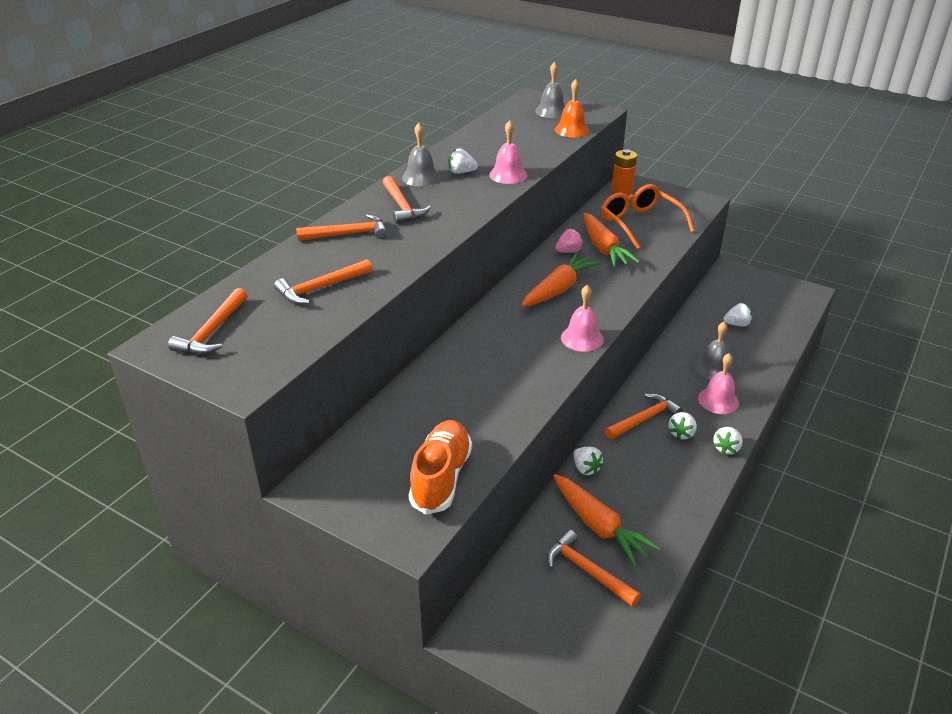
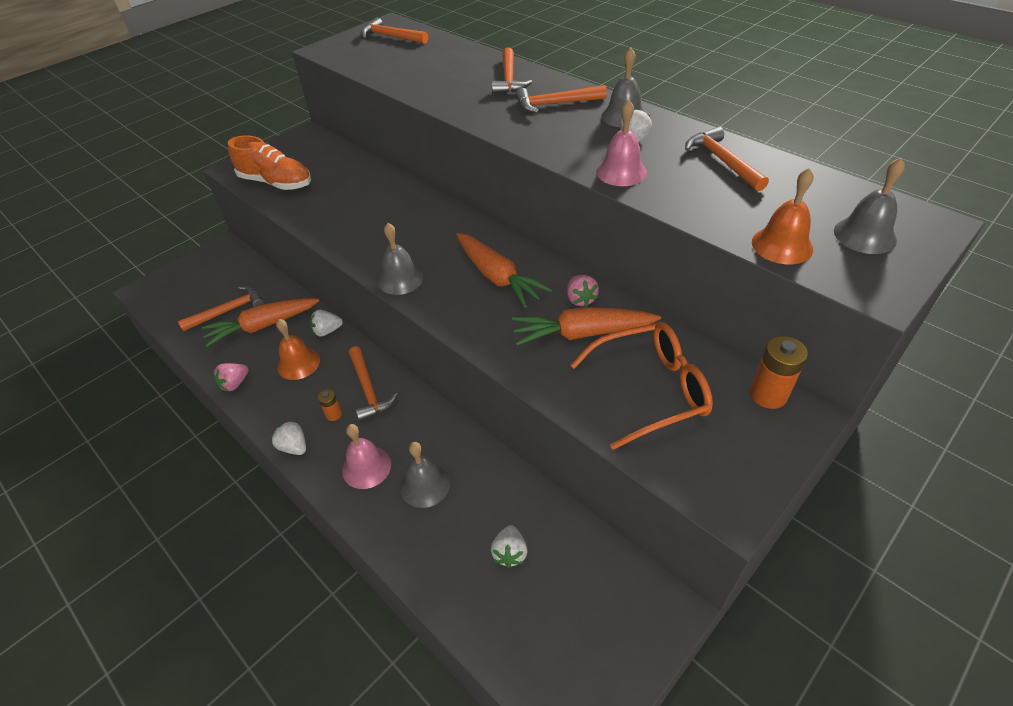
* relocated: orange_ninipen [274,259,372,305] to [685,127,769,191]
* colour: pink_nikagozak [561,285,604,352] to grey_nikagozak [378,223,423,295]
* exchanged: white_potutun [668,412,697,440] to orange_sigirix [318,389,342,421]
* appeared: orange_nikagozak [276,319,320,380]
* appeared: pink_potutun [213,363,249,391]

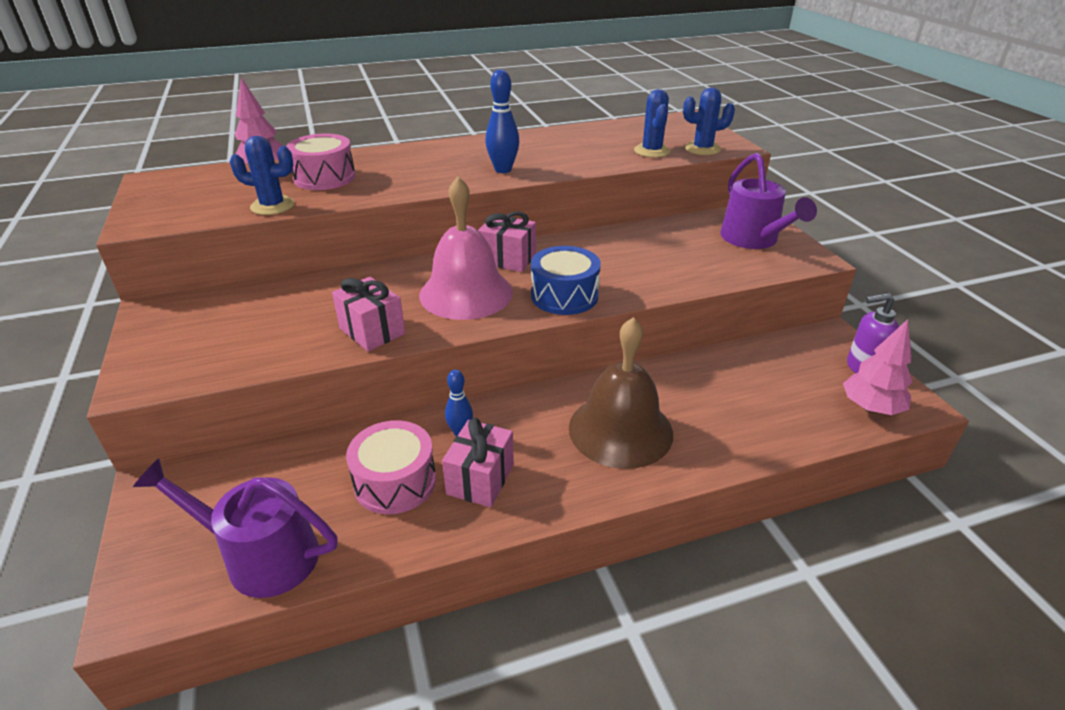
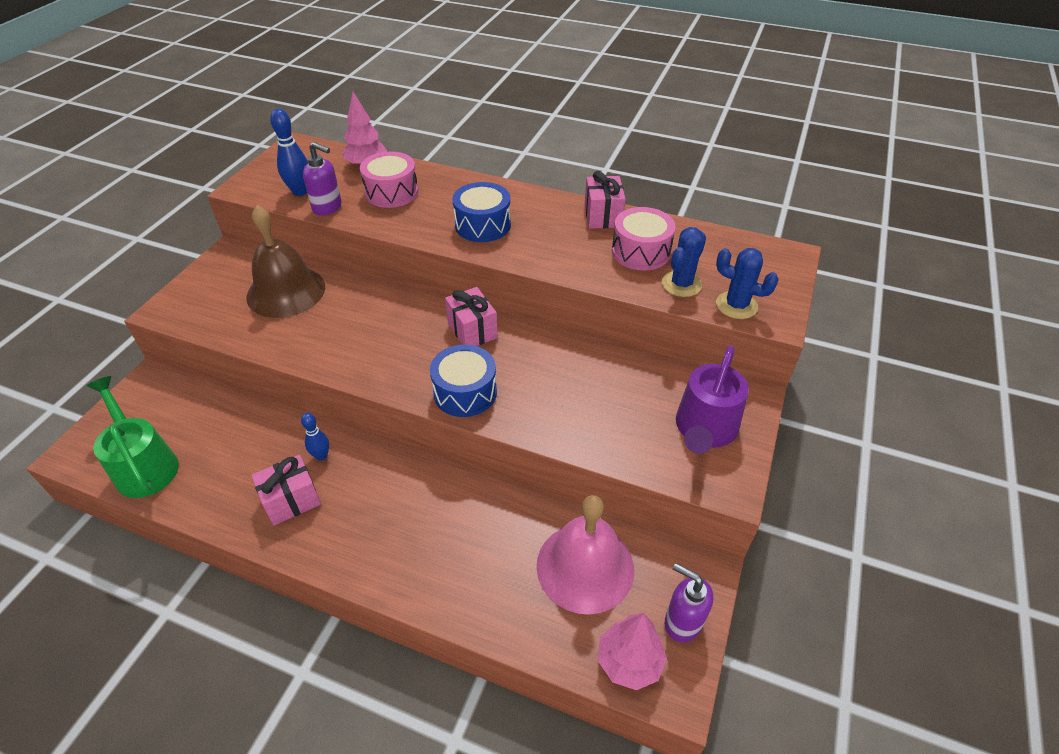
* relocated: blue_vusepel [485,69,519,173] to [270,109,308,196]
* exchanged: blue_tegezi [230,136,295,215] to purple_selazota [303,142,341,216]
* relocated: pink_nikagozak [419,176,513,320] to [536,495,634,615]
* relocated: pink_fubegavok [332,277,405,351] to [585,171,626,229]
* relocated: brown_nikagozak [569,317,673,469] to [246,205,325,318]
* relocated: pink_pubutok [346,420,436,514] to [612,207,676,271]
* colour: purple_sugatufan [133,458,338,598] to green_sugatufan [87,376,179,498]
* appeared: blue_pubutok [452,182,511,242]

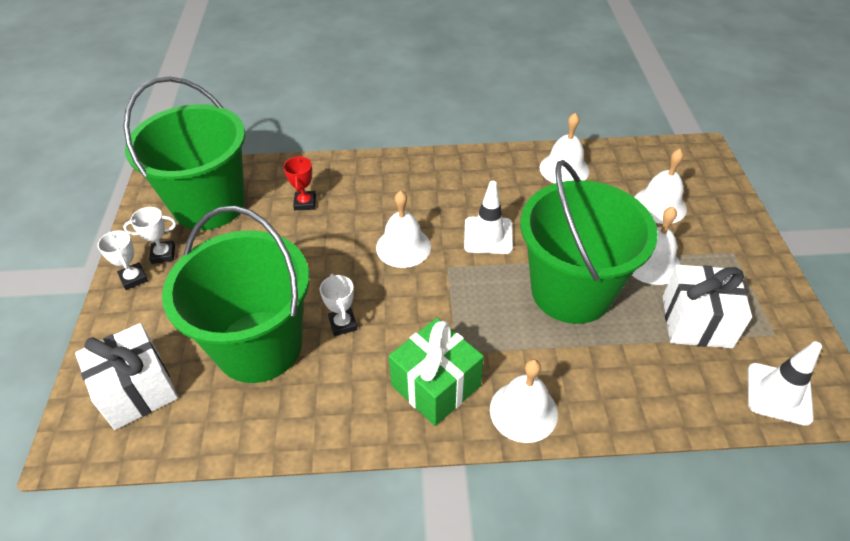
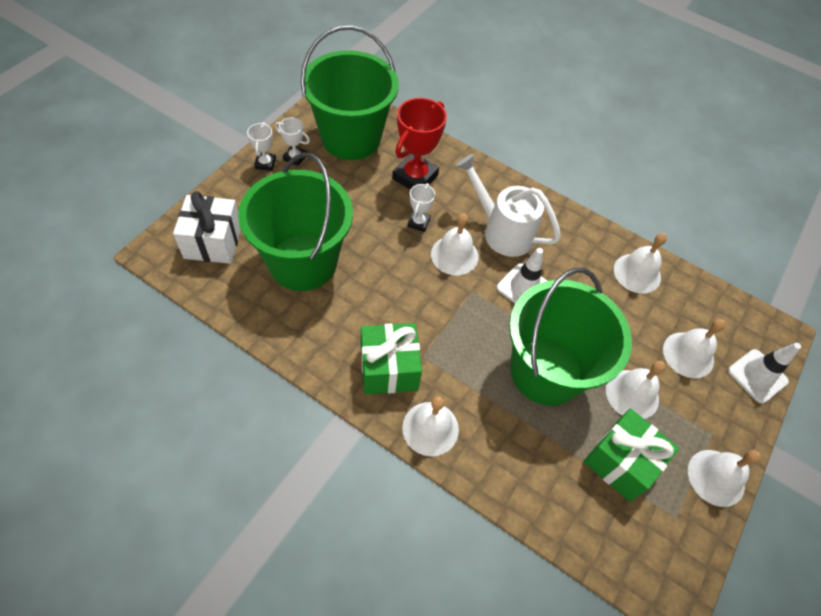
* size: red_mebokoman [283,156,316,210] = [392,98,447,190] x1.92
* colour: white_fubegavok [663,265,752,348] to green_fubegavok [584,409,679,502]
* relocated: white_mebokoman [320,274,357,336] to [407,183,435,232]
* relocated: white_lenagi [748,341,822,426] to [728,343,801,404]
* appeared: white_sugatufan [456,154,561,257]
* appeared: white_nikagozak [688,450,761,507]

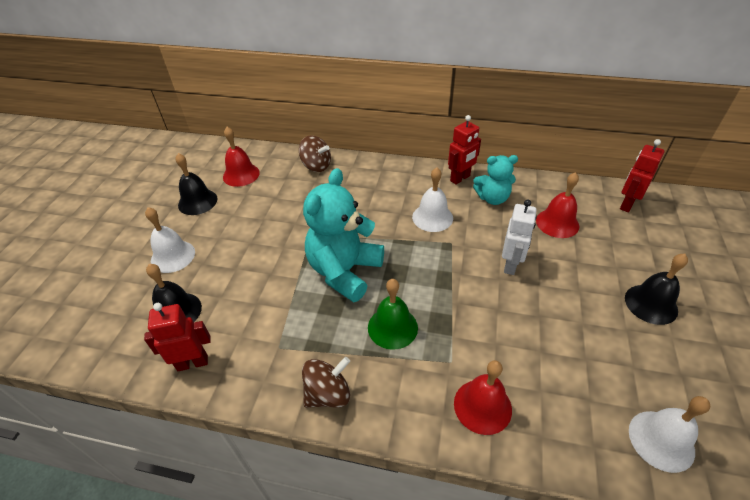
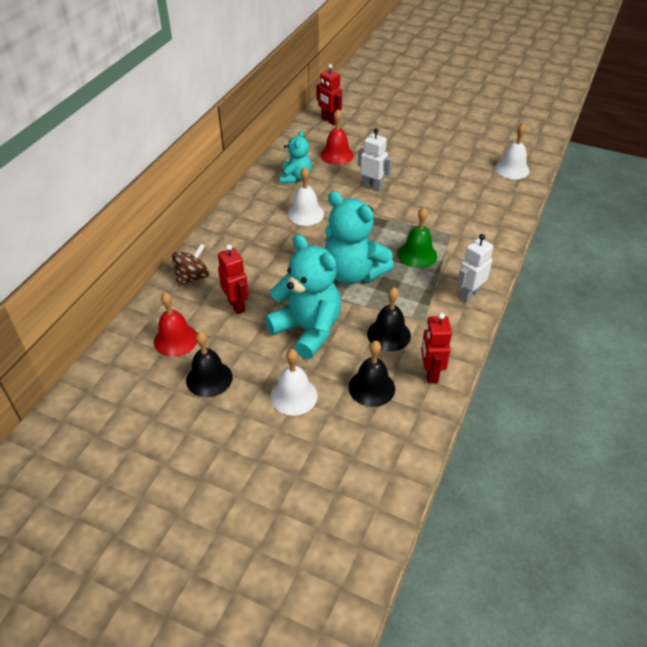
* relocated: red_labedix [448,115,481,185] to [218,244,249,314]
* relocated: black_nikagozak [625,254,688,325] to [367,287,411,351]
* exchanged: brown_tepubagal [302,357,350,408] to white_labedix [457,234,493,303]
* missing: red_nikagozak [454,360,512,435]
* appeared: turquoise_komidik [265,234,341,359]

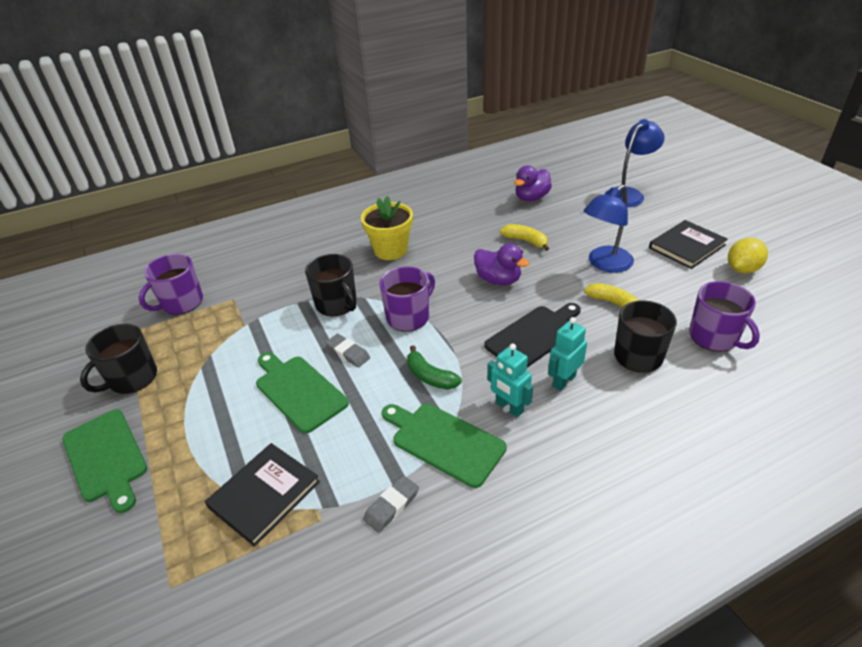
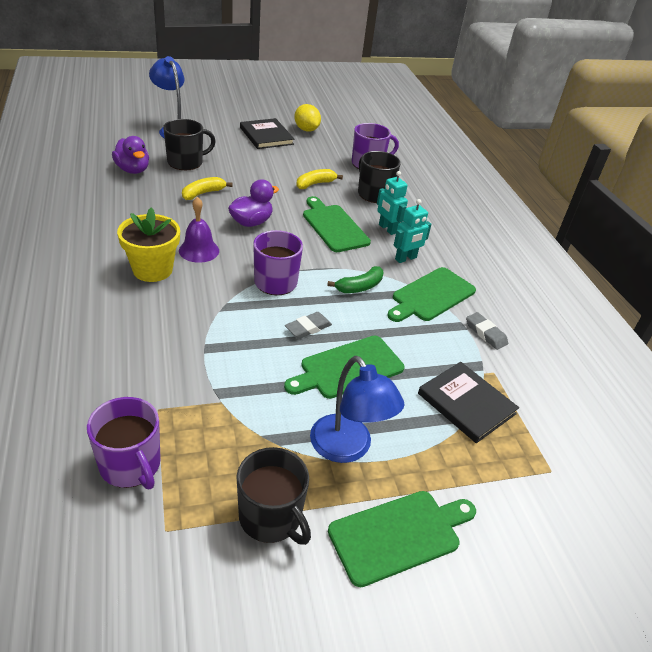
* relocated: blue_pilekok [584,185,634,273] to [310,356,404,463]
* relocated: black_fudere [305,254,357,316] to [163,119,216,170]
* colour: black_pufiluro [484,303,581,367] to green_pufiluro [303,196,371,252]
* appeared: purple_nikagozak [179,197,219,263]

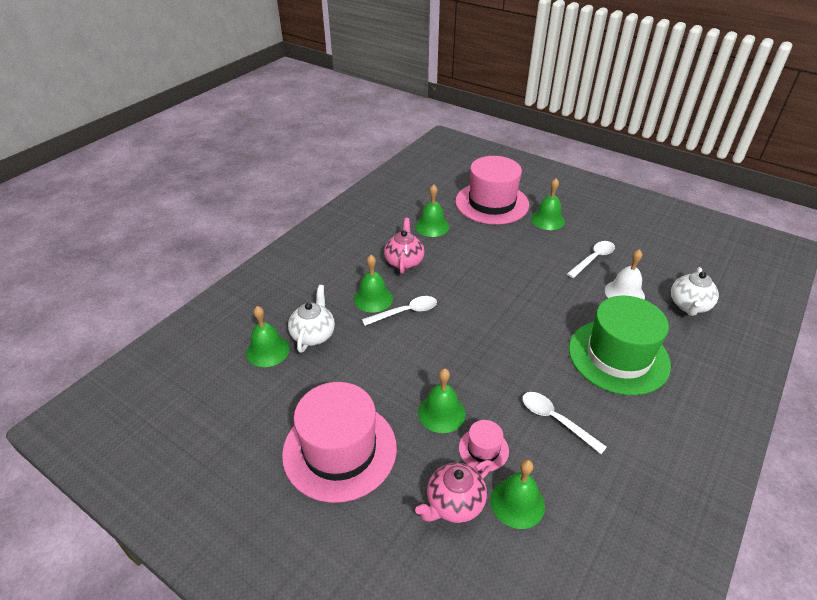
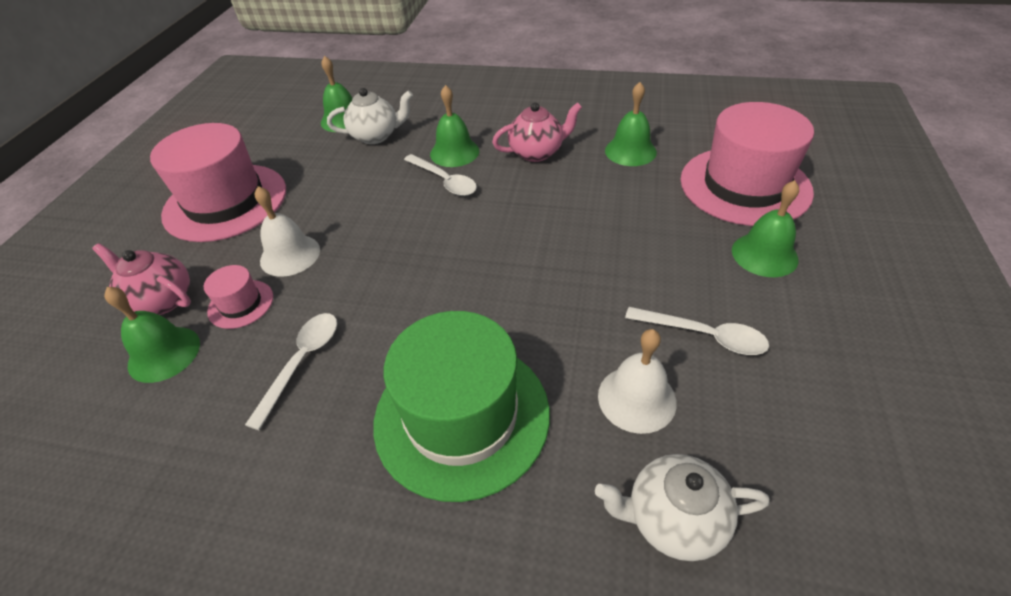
* colour: green_nikagozak [418,369,466,433] to white_nikagozak [255,186,320,277]

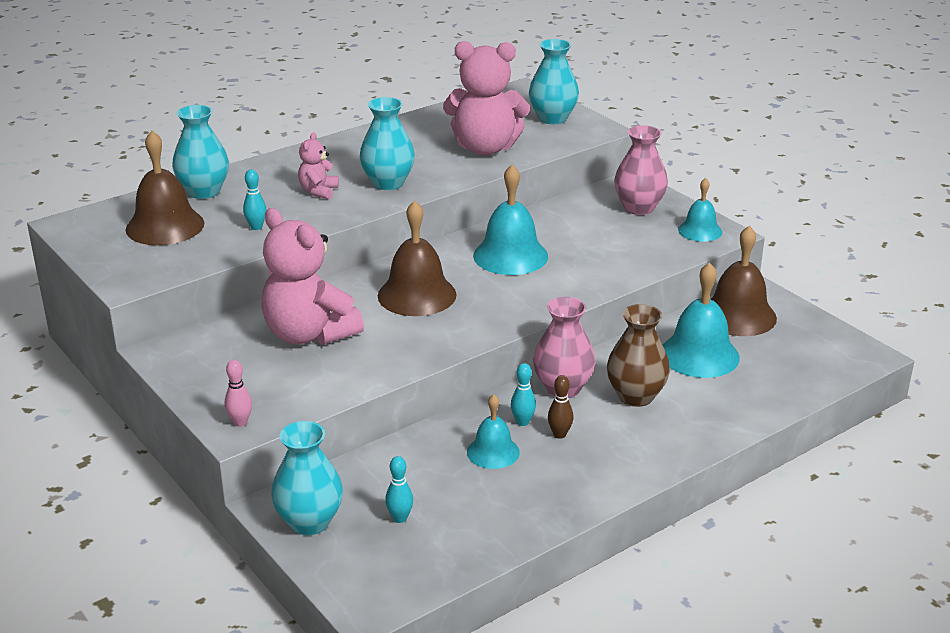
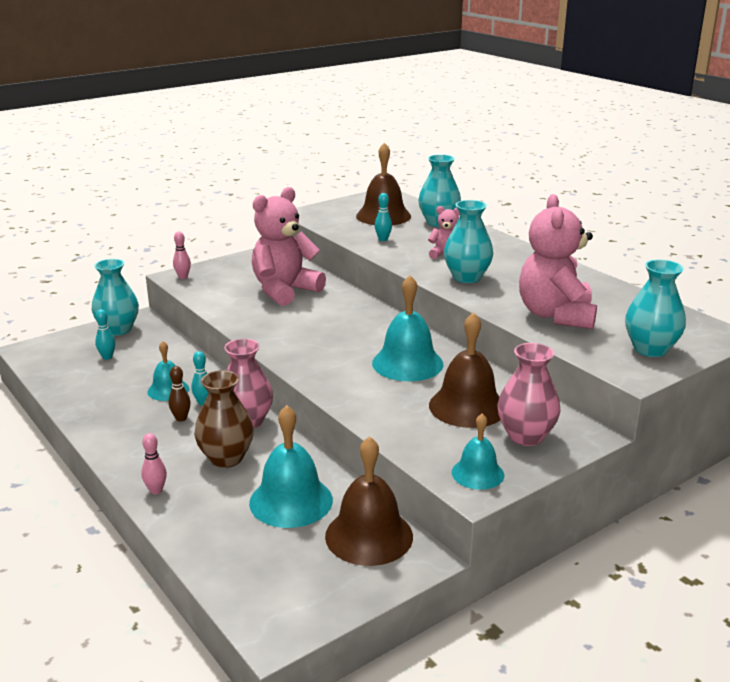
* relocated: brown_nikagozak [378,200,457,316] to [429,312,500,428]
* appeared: pink_vusepel [141,433,167,494]

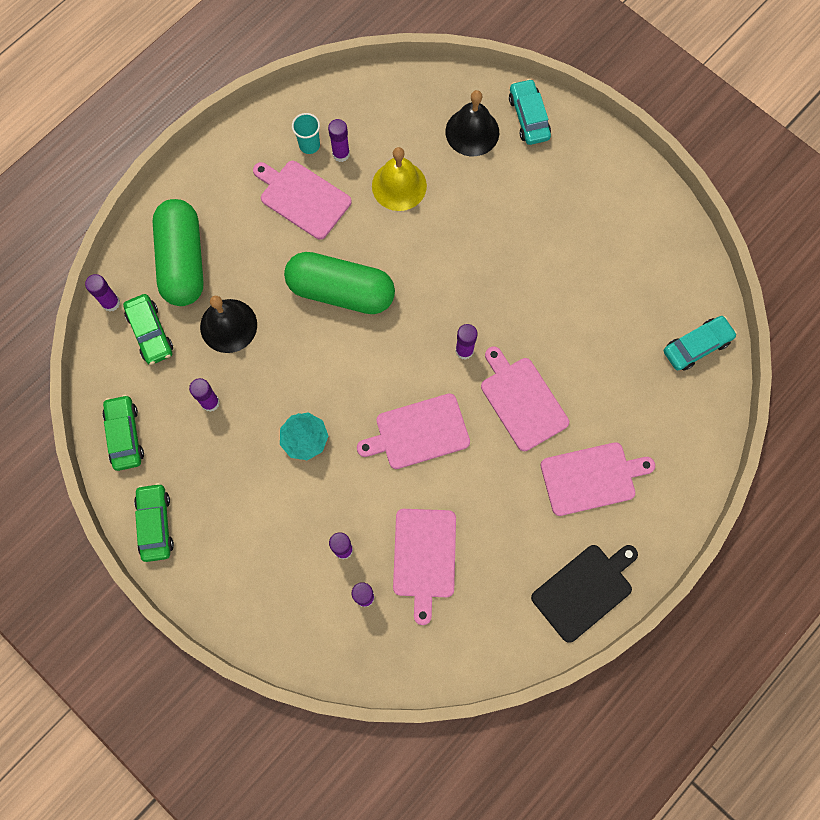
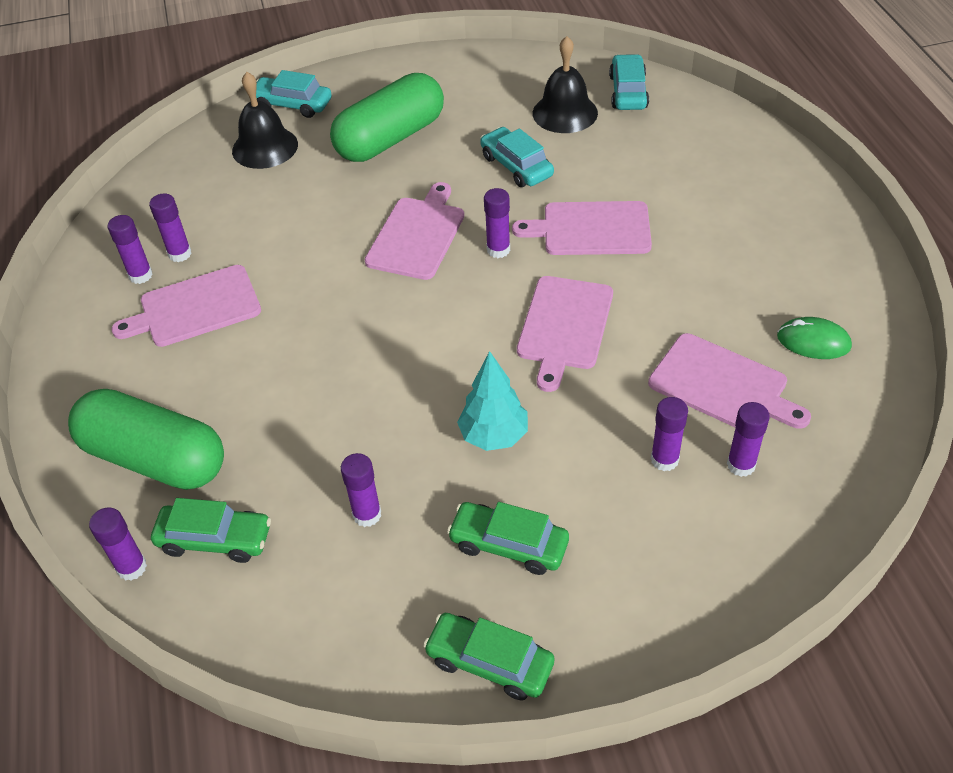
* exchanged: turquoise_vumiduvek [292,113,320,154] to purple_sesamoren [108,215,153,284]
* missing: yellow_nikagozak [372,147,427,211]
* relocated: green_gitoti [284,252,395,314] to [330,73,444,162]
* relocated: black_nikagozak [200,296,257,353] to [533,36,598,133]
* relocated: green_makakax [103,395,144,471] to [447,502,569,575]
* relocated: pink_pufiluro [541,442,655,516] to [365,182,464,280]
* missing: black_pufiluro [531,545,638,643]
* appeared: turquoise_makakax [480,127,554,187]
* appeared: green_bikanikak [777,317,852,359]

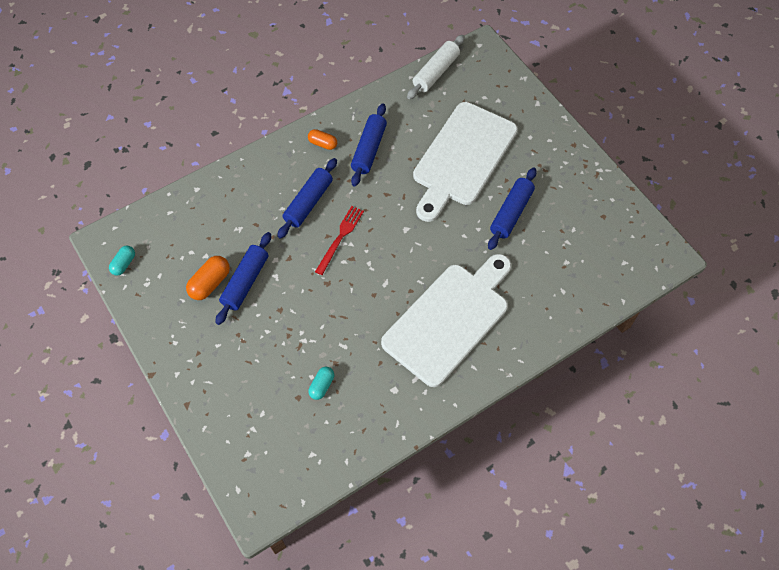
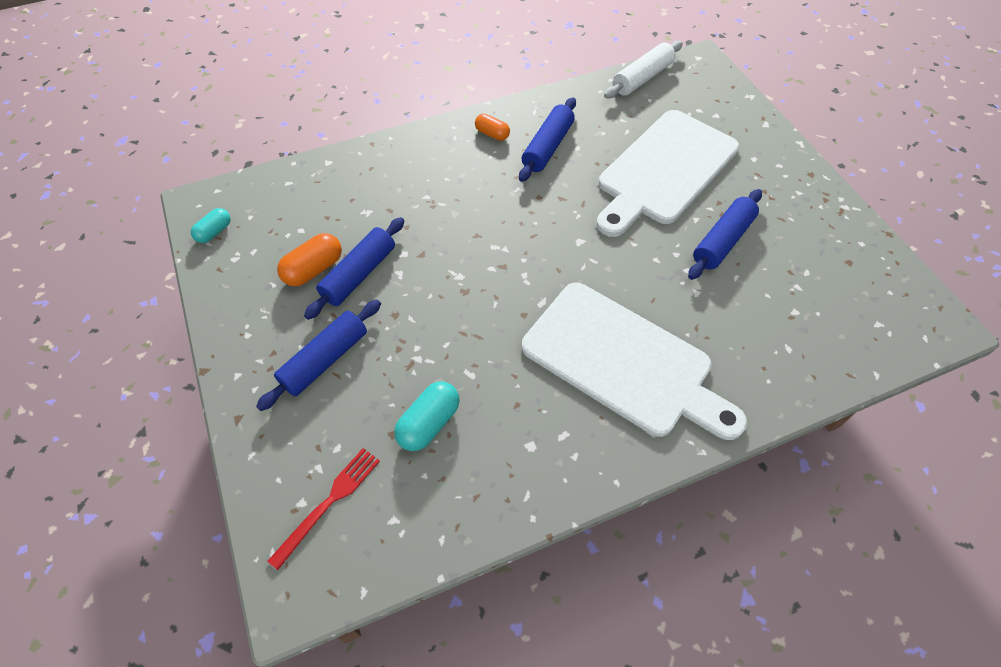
* relocated: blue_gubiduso [277,158,337,239] to [256,300,381,411]
* relocated: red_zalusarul [315,206,364,275] to [268,448,380,570]
* spun: white_pufiluro [381,254,511,387] = [522,283,747,440] 75 degrees clockwise
* size: turquoise_gitoti [308,367,334,400] = [394,382,460,451] x1.53

